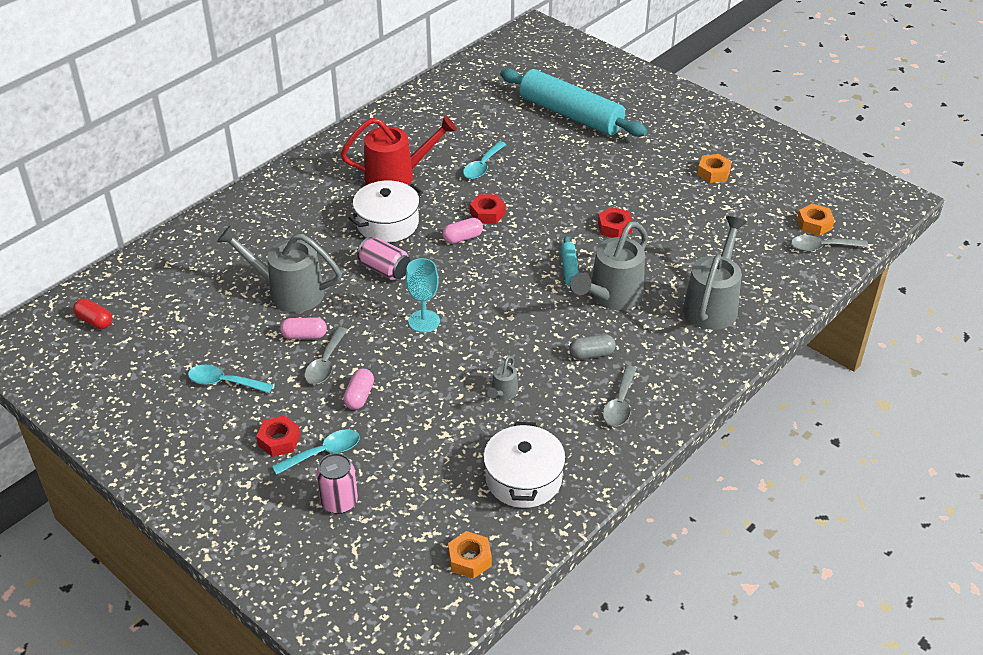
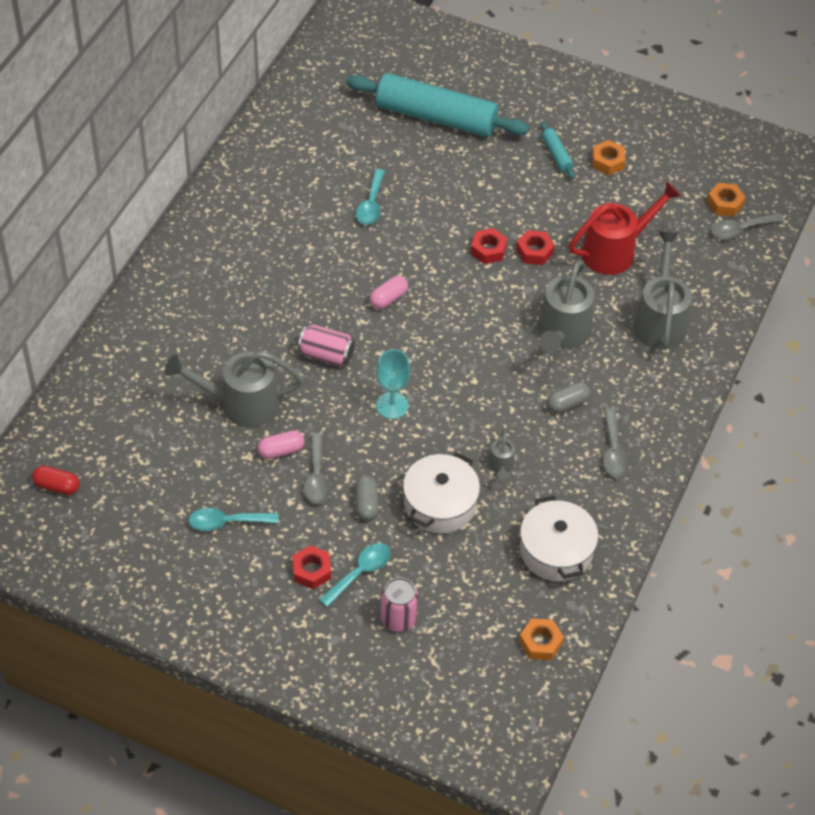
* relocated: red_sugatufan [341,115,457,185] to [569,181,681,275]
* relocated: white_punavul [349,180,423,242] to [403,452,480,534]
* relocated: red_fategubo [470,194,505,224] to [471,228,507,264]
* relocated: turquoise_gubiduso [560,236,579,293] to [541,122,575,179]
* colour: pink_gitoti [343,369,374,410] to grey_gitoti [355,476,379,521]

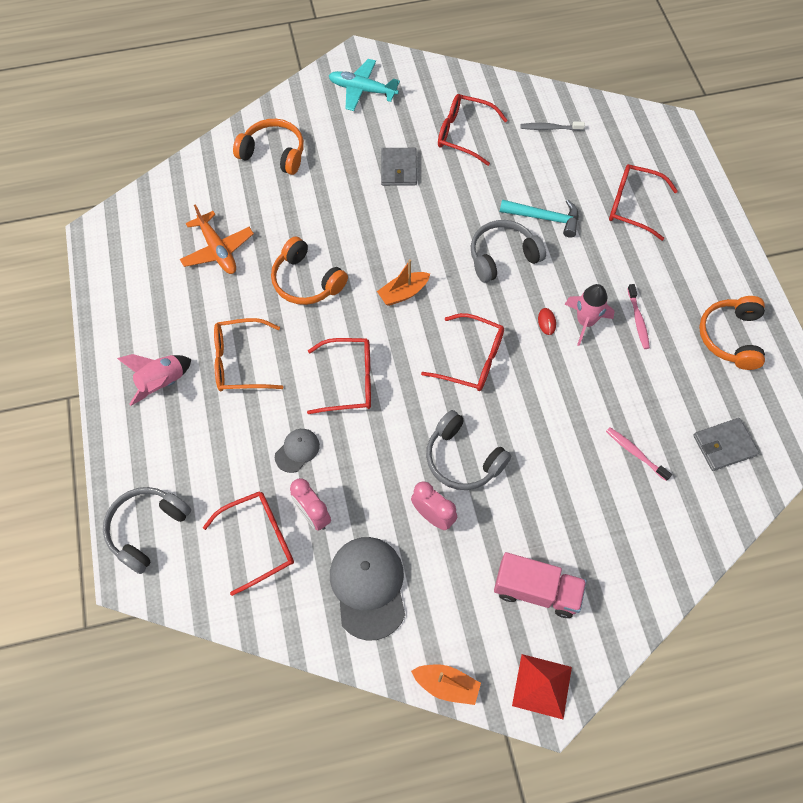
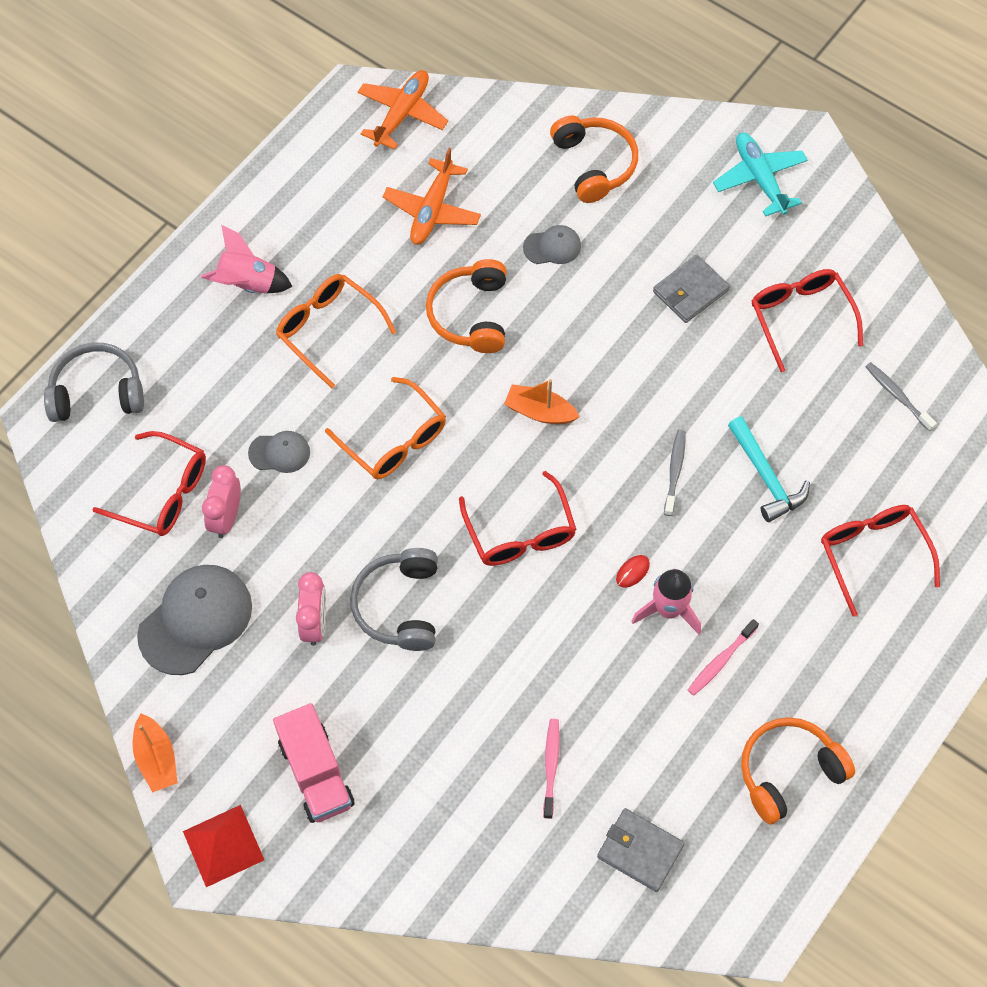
* exchanged: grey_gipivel [471,220,546,283] to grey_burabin [664,430,686,516]
* colour: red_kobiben [307,338,371,414] to orange_kobiben [325,377,446,479]
* appeared: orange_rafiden [358,70,448,150]
* appeared: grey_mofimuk [523,225,581,264]

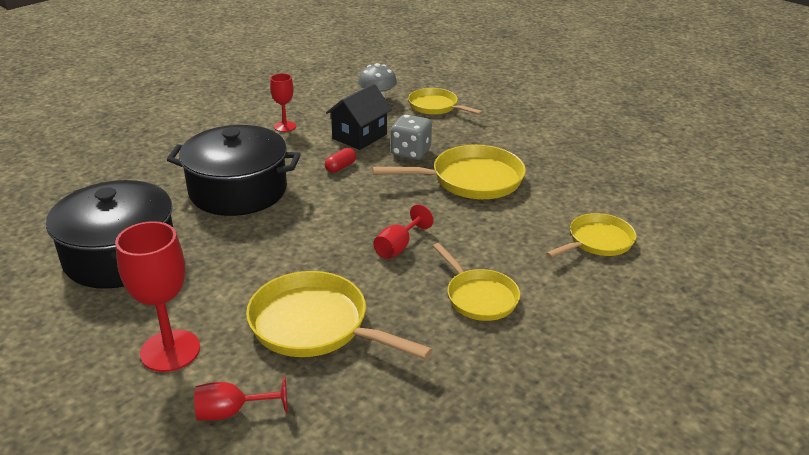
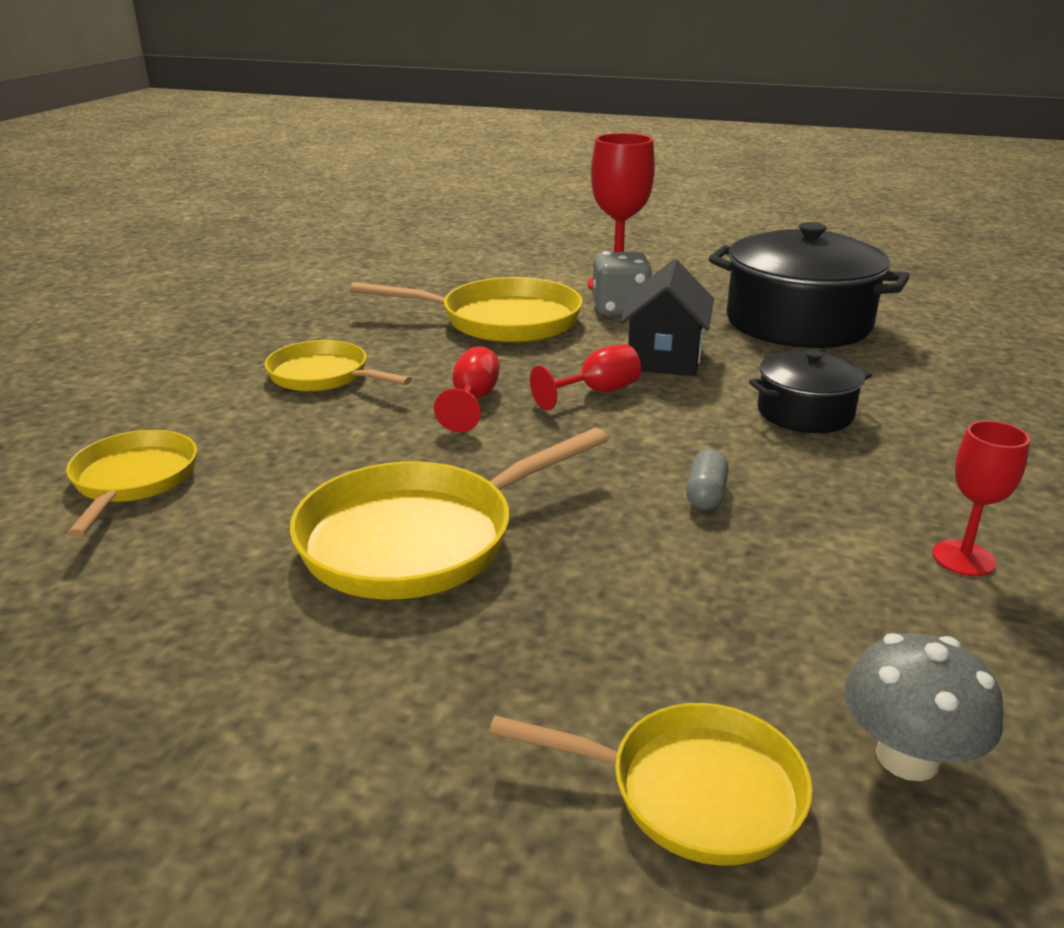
* relocated: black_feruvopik [326,84,392,150] to [620,259,714,376]
* relocated: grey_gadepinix [391,114,432,160] to [592,251,653,316]
* size: black_punavul [167,125,301,216] = [749,350,872,433] x0.54
* colour: red_gitoti [325,148,356,173] to grey_gitoti [686,449,728,510]
* spun: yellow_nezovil [546,213,636,258] = [66,430,197,538] 150 degrees clockwise
* relocated: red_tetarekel [194,376,288,420] to [530,344,641,411]

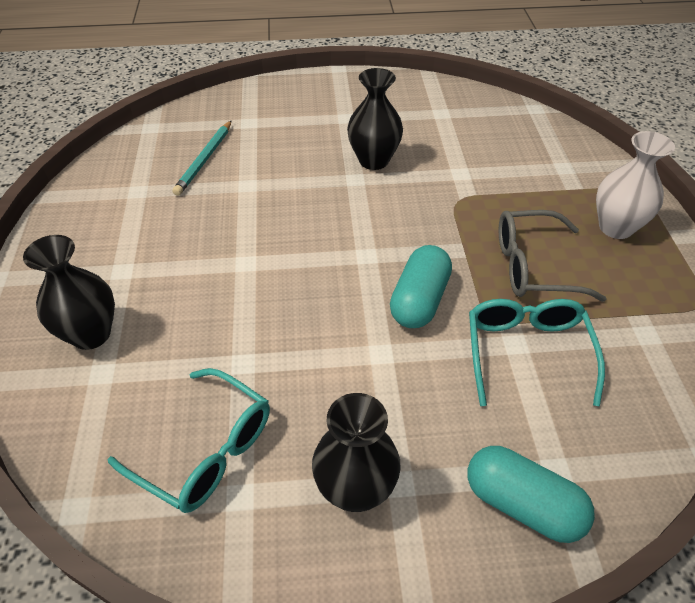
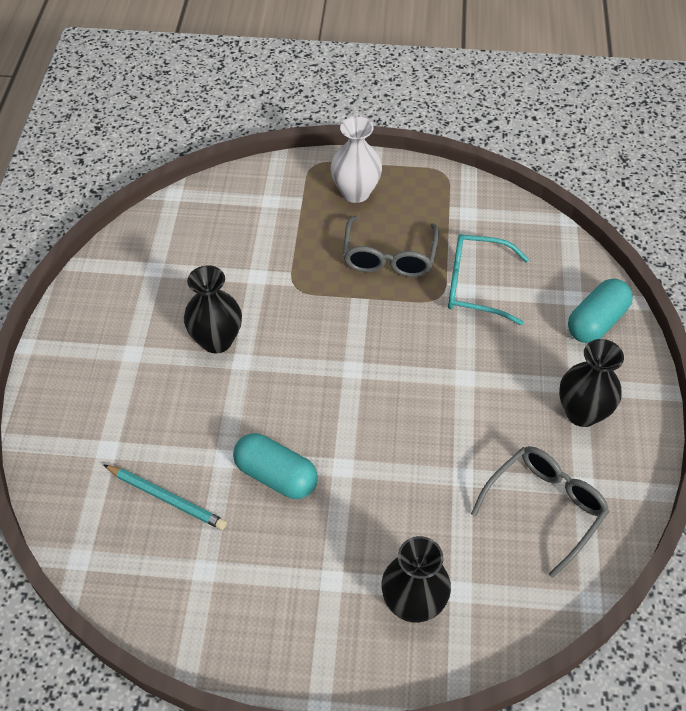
* relocated: turquoise_gitoti [390,245,452,328] to [233,433,318,499]
* colour: turquoise_kobiben [108,368,270,513] to grey_kobiben [471,446,610,578]

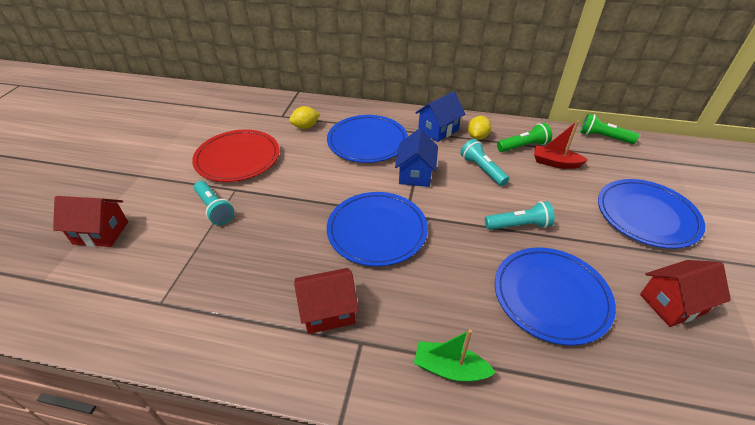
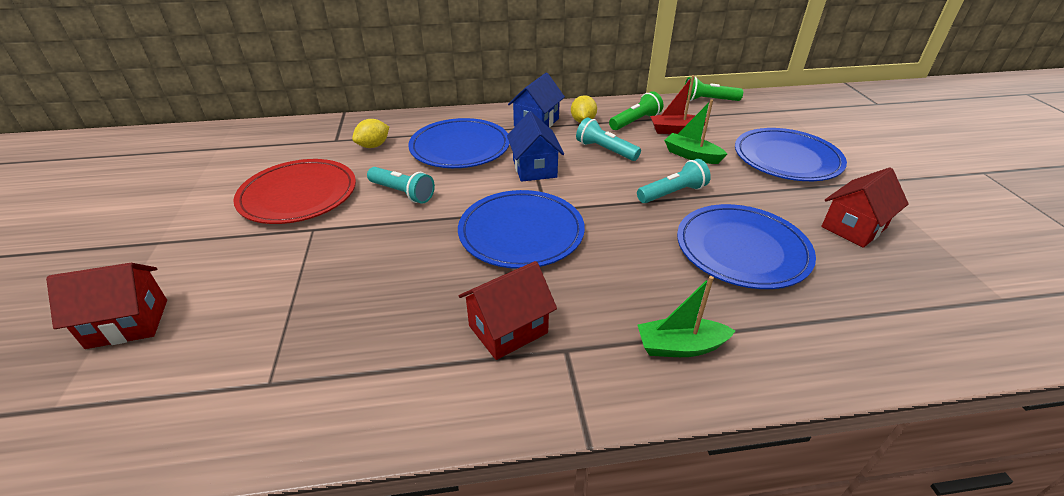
* relocated: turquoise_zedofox [194,181,234,225] to [367,167,435,204]
* appeared: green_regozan [664,100,727,164]

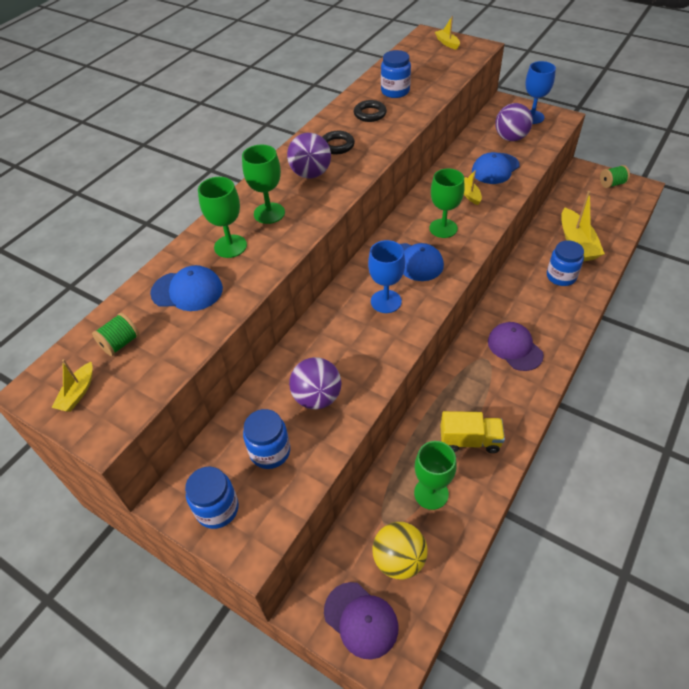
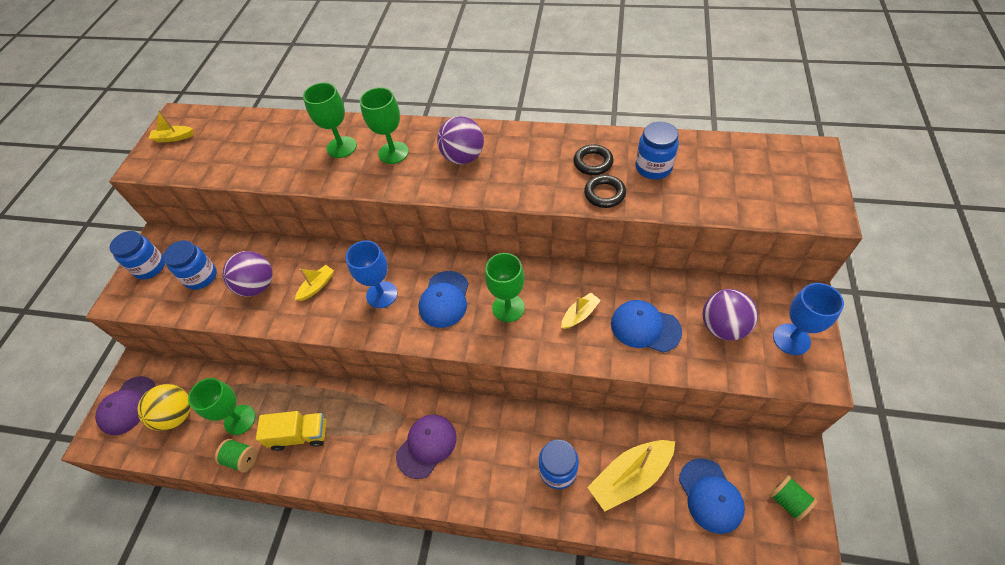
* relocated: yellow_regozan [435,16,460,50] to [295,265,334,301]
* relocated: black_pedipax [322,131,355,154] to [584,175,626,208]
* relocated: blue_mofimuk [150,265,223,311] to [679,458,745,534]
* relocated: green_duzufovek [92,313,140,356] to [215,439,257,473]
* spun: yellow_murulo [440,411,505,453] = [256,411,326,451] 75 degrees counterclockwise

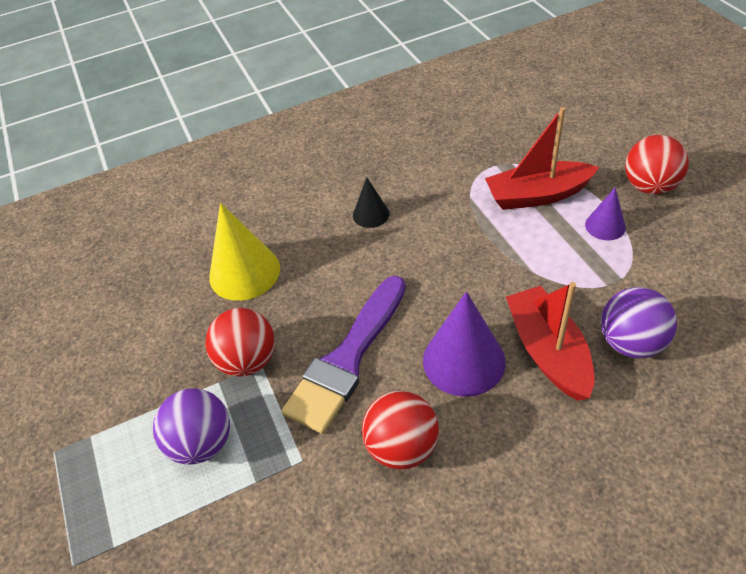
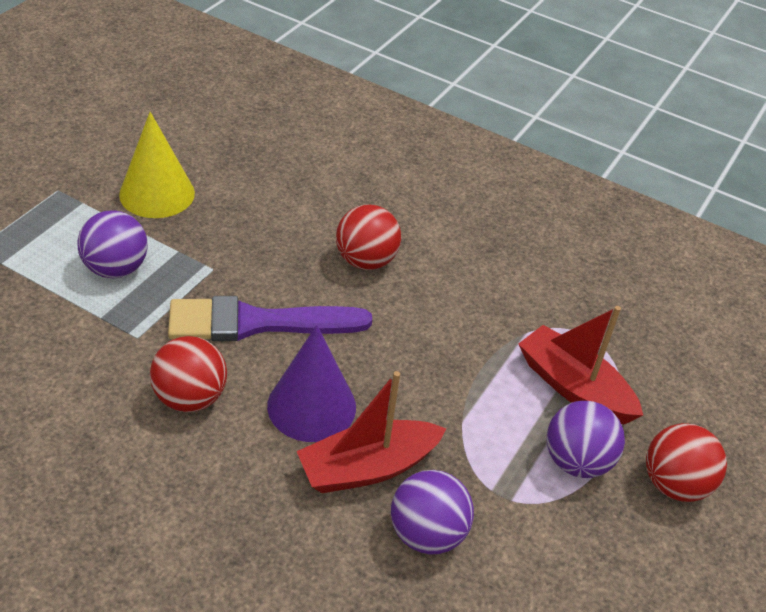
* missing: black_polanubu [353,177,390,228]
* exchanged: purple_polanubu [585,188,626,240] to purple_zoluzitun [547,401,625,478]
* relocated: yellow_polanubu [209,203,280,301] to [119,112,195,218]
* spun: red_regozan [506,282,594,401] = [297,371,446,493] 150 degrees counterclockwise
* relocated: red_zoluzitun [205,308,275,376] to [336,204,401,270]

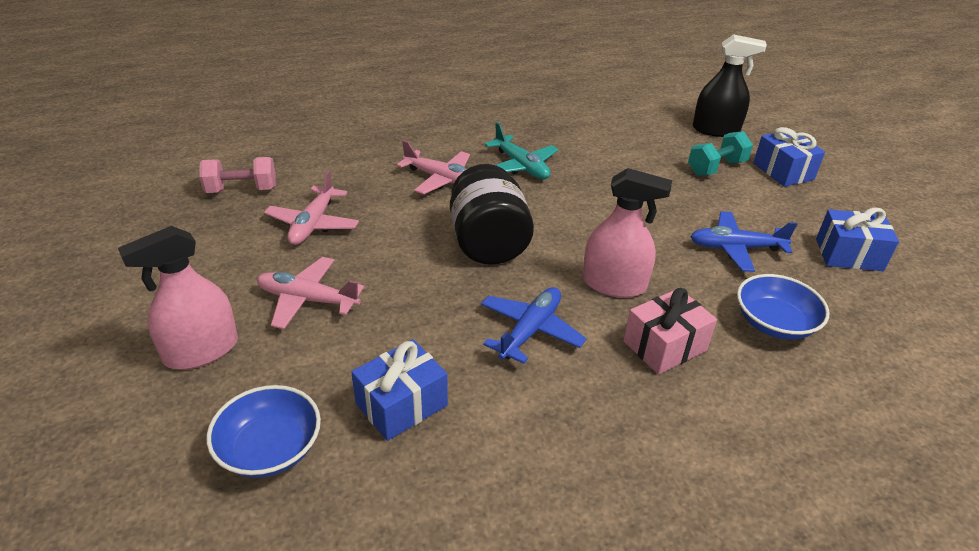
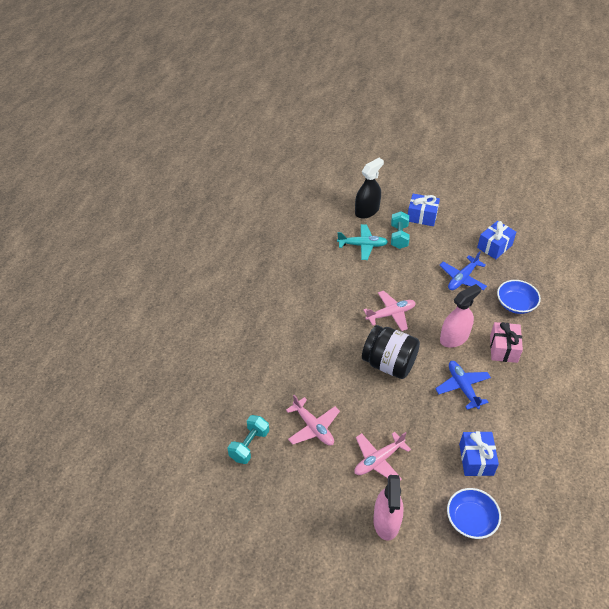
* relocated: turquoise_rafiden [484,122,558,179] to [337,224,388,260]
* relocated: pink_rafiden [397,140,470,195] to [363,291,416,331]
* colour: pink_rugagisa [199,157,276,193] to turquoise_rugagisa [227,415,269,464]

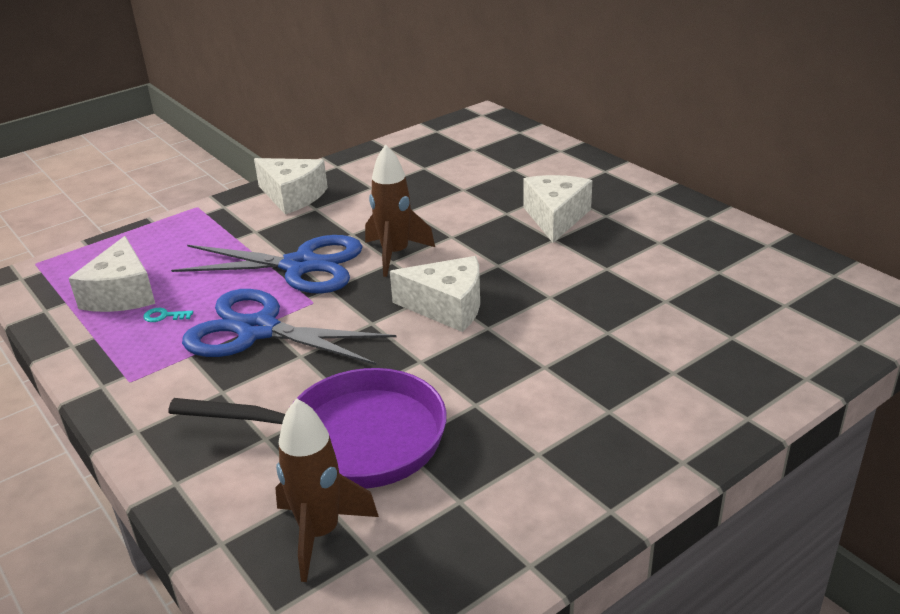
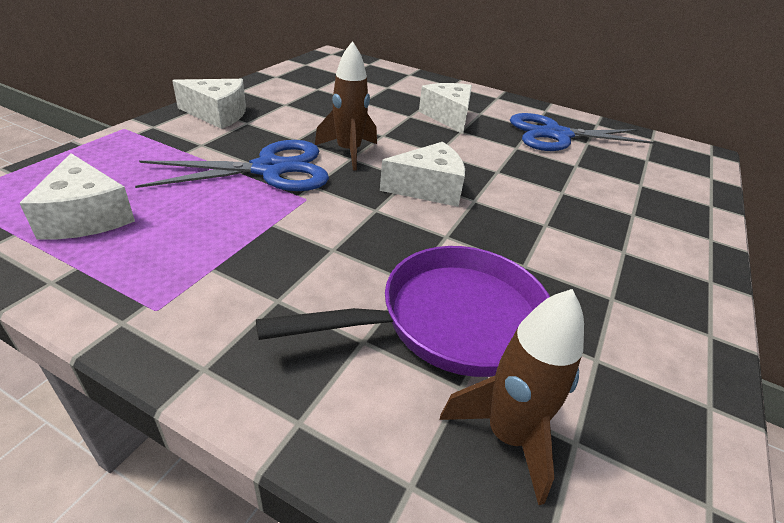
* relocated: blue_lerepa [182,289,397,365] to [510,113,655,151]
* missing: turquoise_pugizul [143,308,193,322]

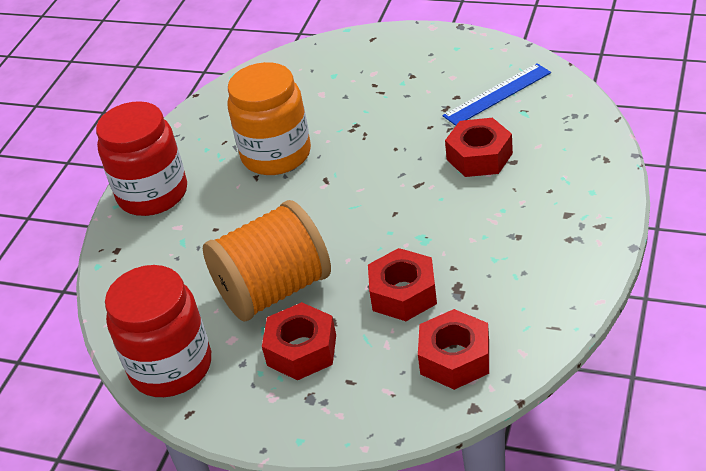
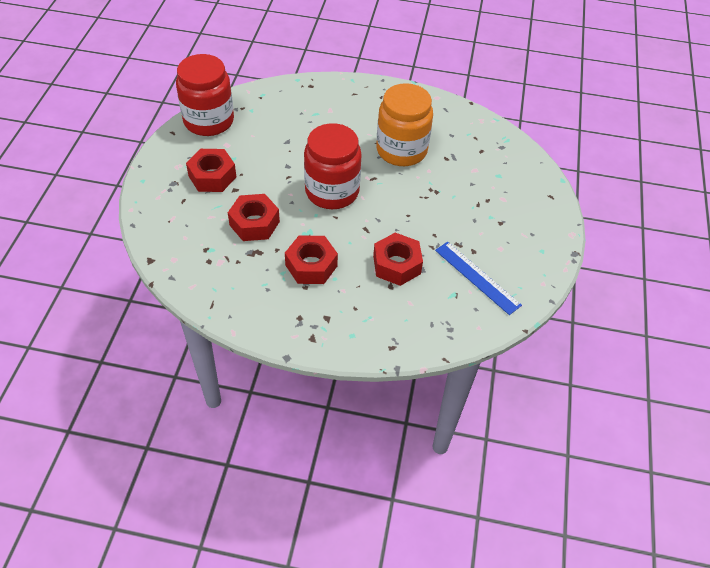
* relocated: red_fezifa [96,101,187,216] to [304,123,362,209]
* missing: orange_duzufovek [203,200,331,322]
* relocated: red_fategubo [418,309,489,390] to [285,235,338,284]

